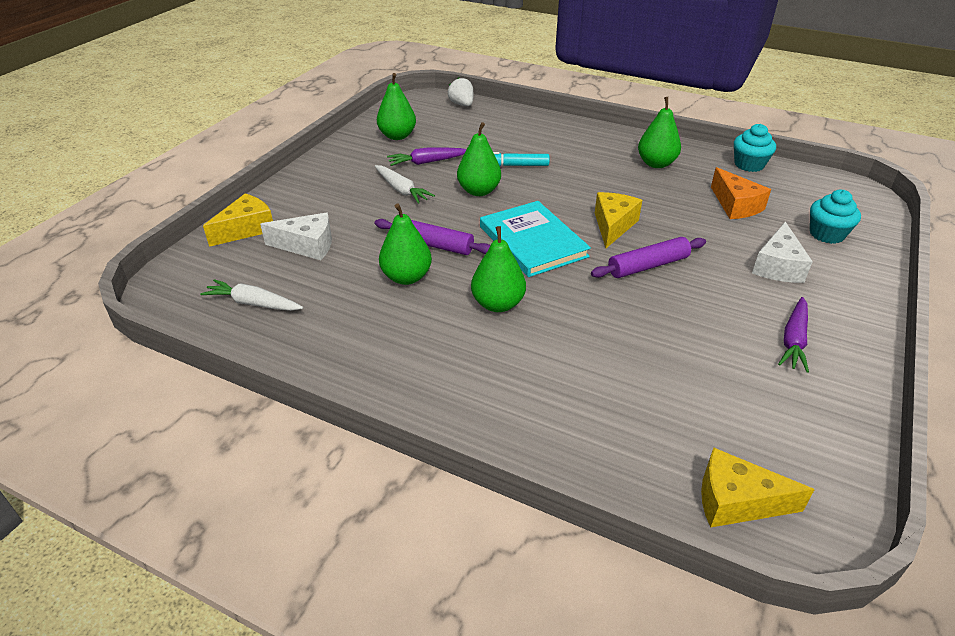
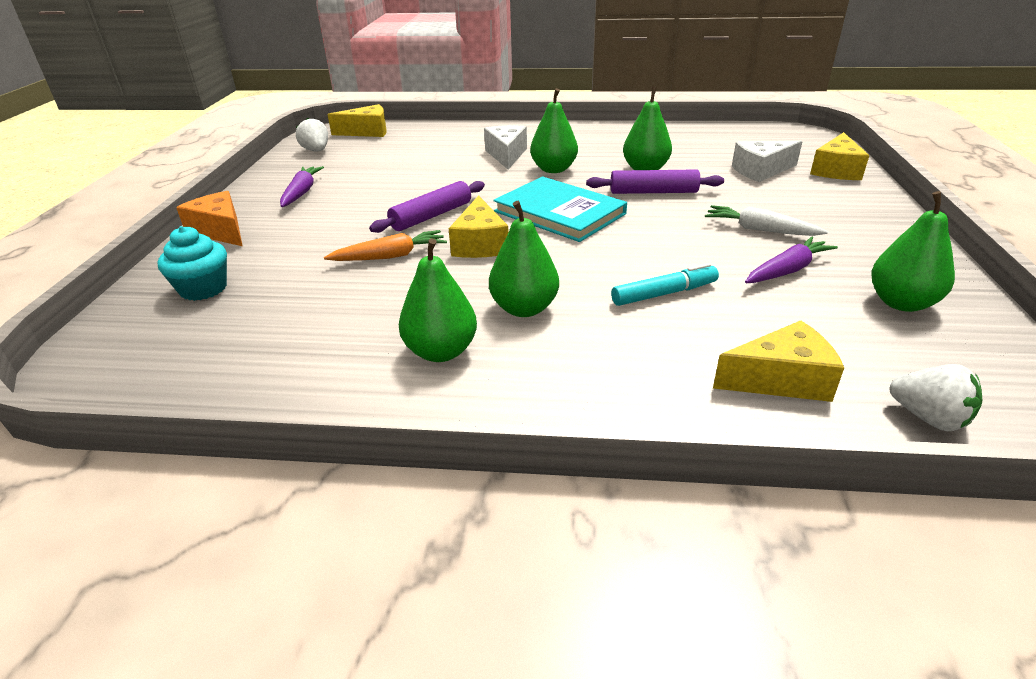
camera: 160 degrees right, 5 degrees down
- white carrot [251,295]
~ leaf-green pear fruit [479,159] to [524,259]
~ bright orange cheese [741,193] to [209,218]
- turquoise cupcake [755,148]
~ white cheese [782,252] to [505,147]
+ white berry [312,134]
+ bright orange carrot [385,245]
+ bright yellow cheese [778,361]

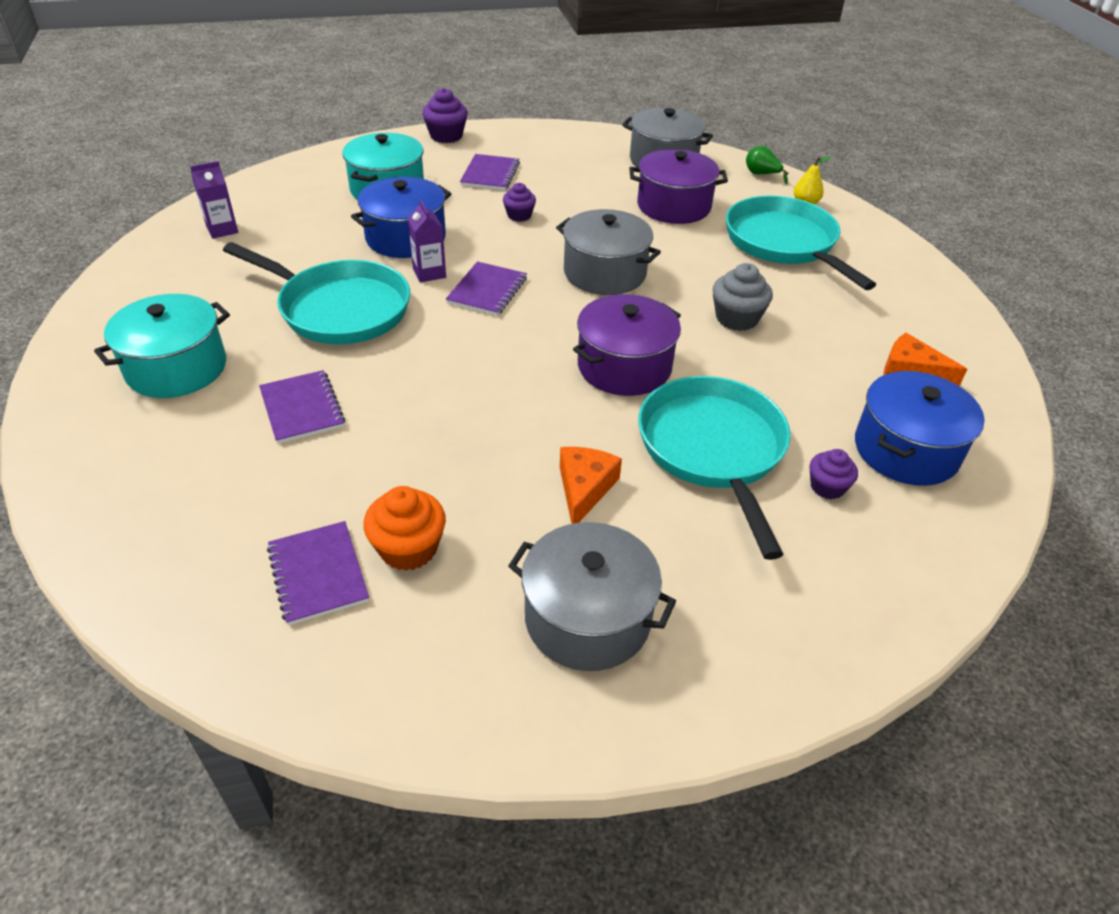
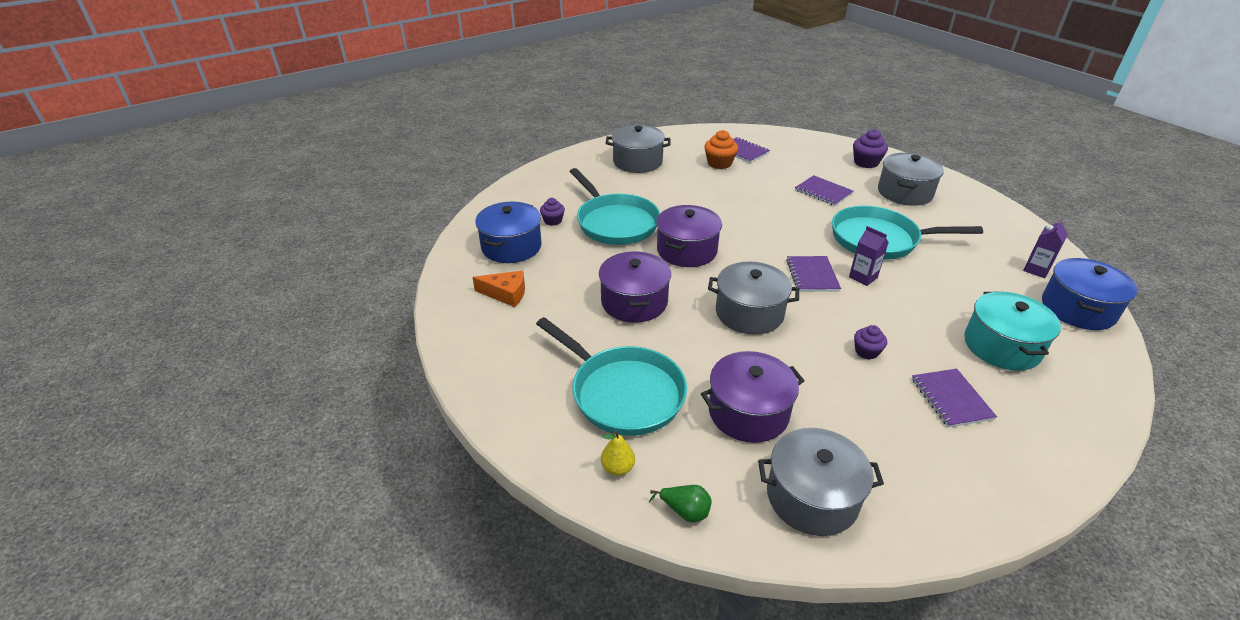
camera: 160 degrees right, 5 degrees down
~ turquoise pot [162,346] to ash-grey pot [911,179]
~ cobalt pot [401,217] to [1090,294]
~ violet cupcake [445,115] to [870,148]
- bright orange cheese [591,485]
~ ash-grey cupcake [742,297] to violet pot [635,287]

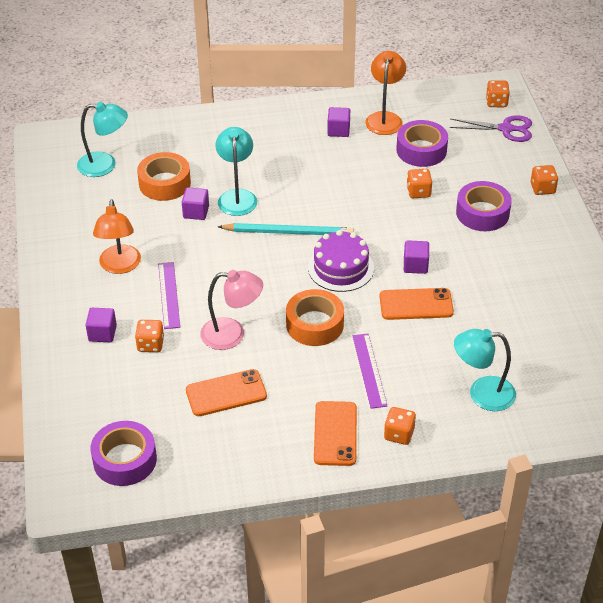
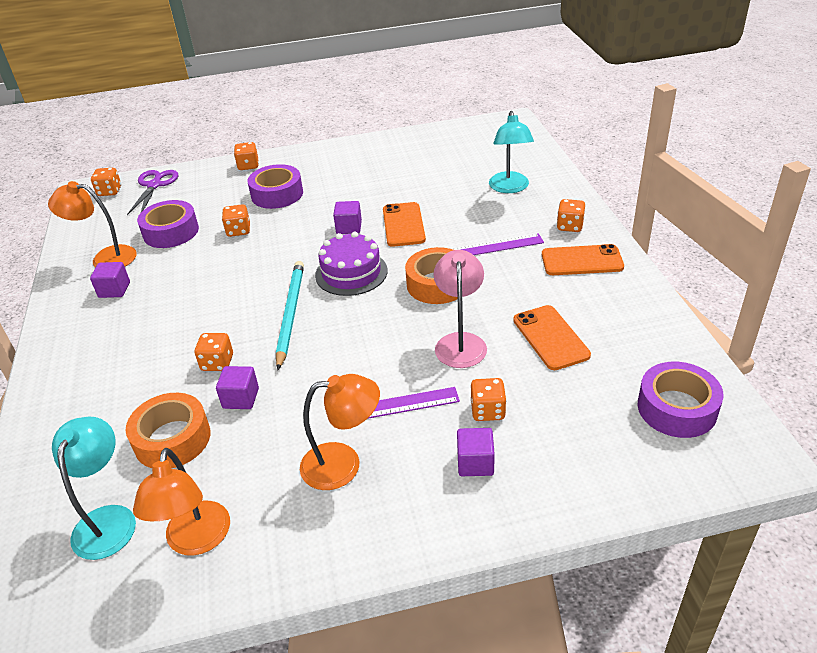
camera: 90 degrees left, 5 degrees down
~ turquoise desk lamp [236,171] to bright orange game die [214,352]
+ bright orange desk lamp [181,502]

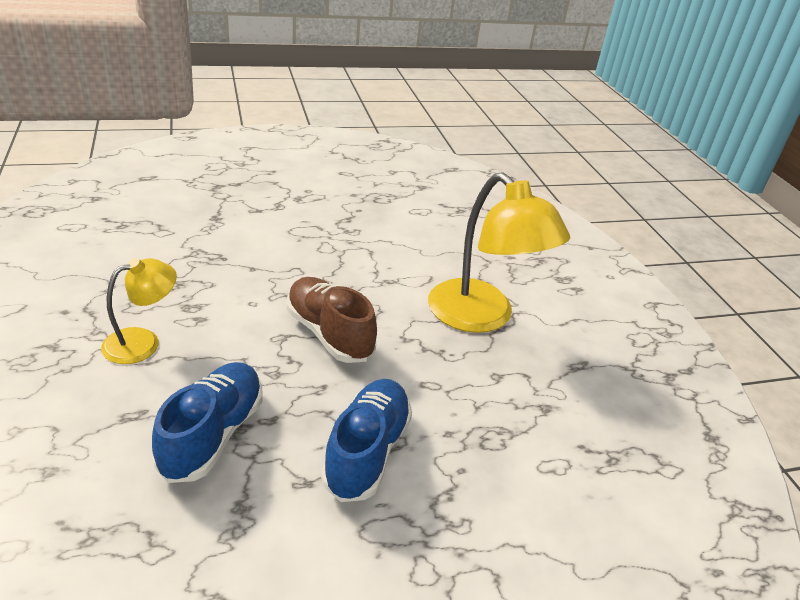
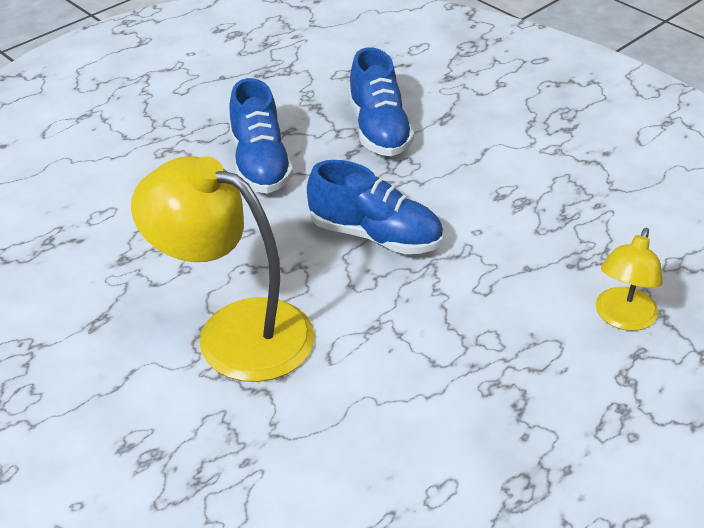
camera: 155 degrees right, 5 degrees up
~ bright yellow desk lamp [139,311] to [629,279]
~ brown sneaker [331,320] to cobalt sneaker [375,207]

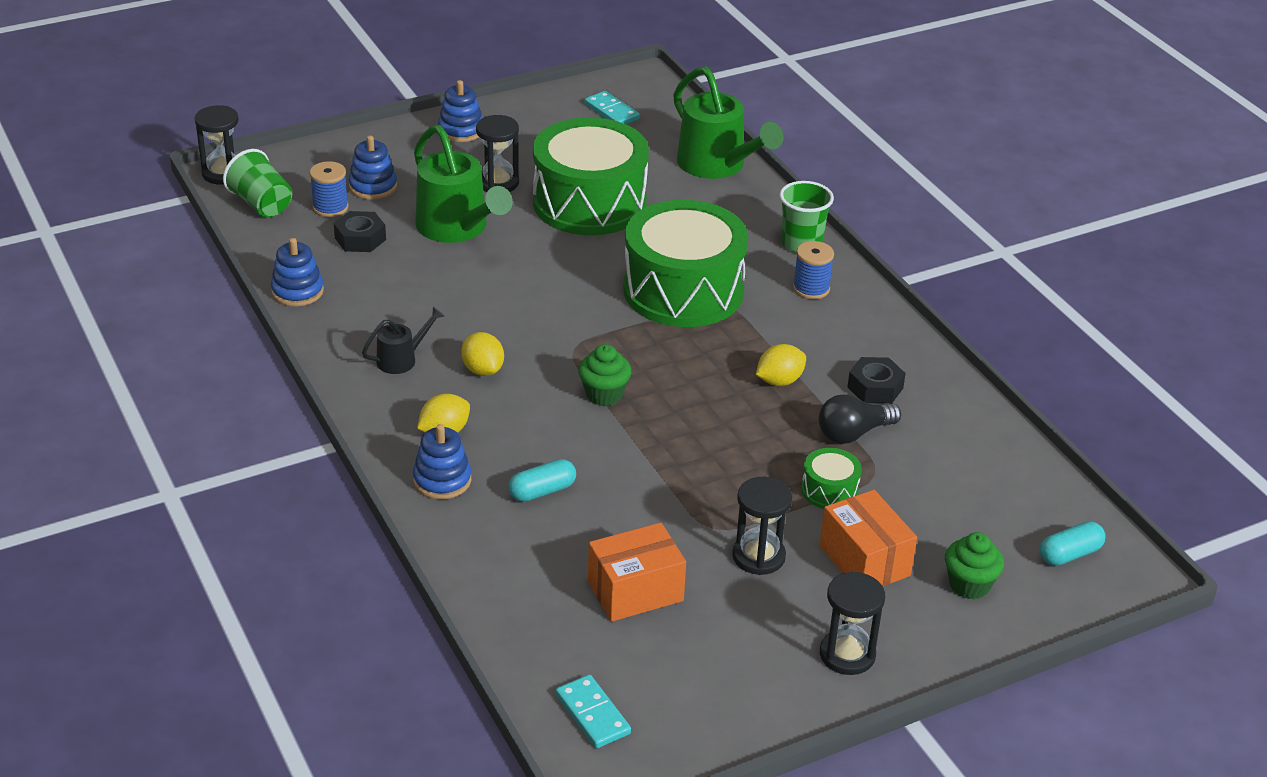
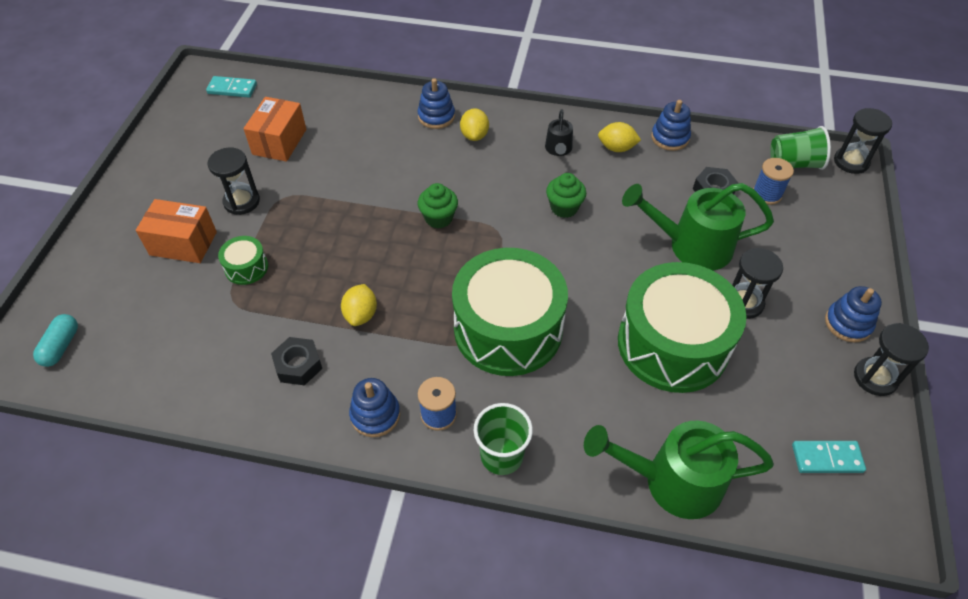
camera: 130 degrees right, 15 degrees up
~ cobalt ring stacker [373,167] to [374,407]
~ bright yellow citrus fruit [482,354] to [619,137]
- turquoise capsule [542,480]
- black bulb [860,419]
~ black sand timer [852,623] to [891,359]
~ leaf-green cupcake [974,565] to [566,195]

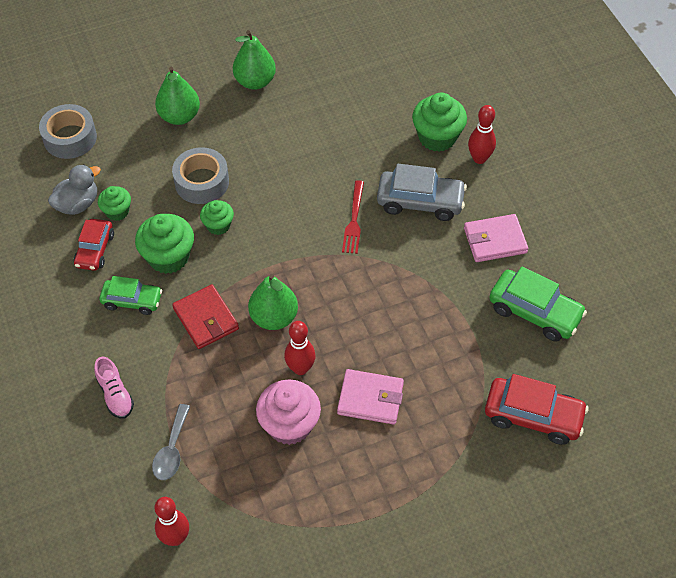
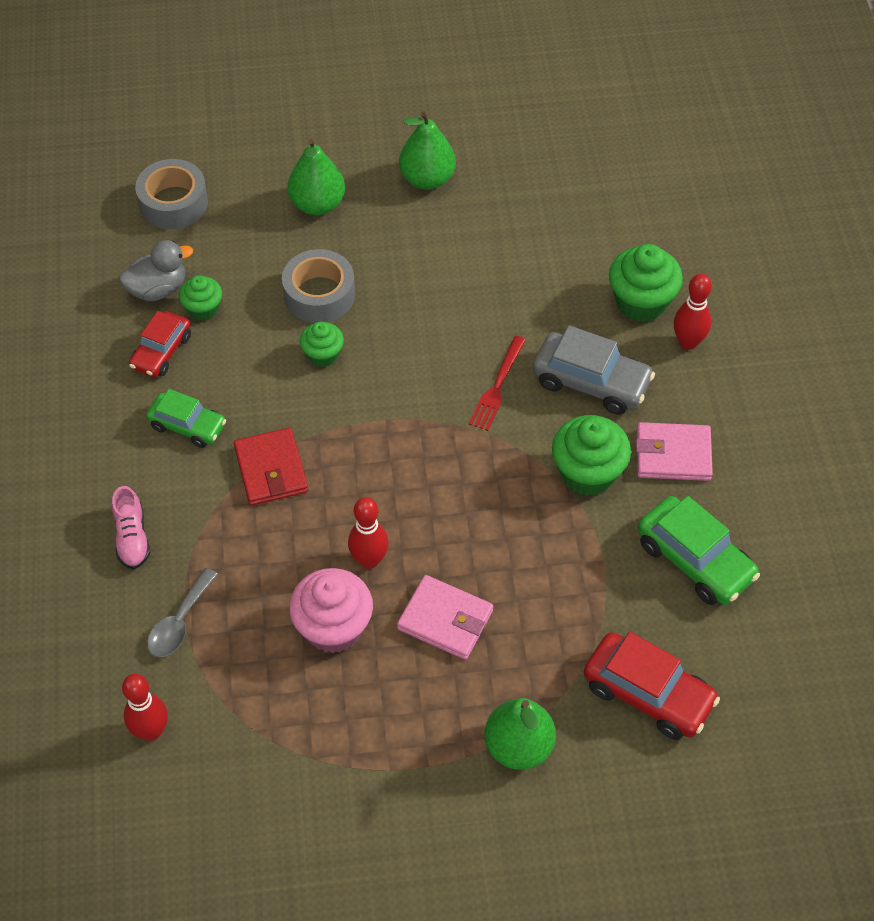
camera: 15 degrees right, 0 degrees up
~ leaf-green cupcake [164,244] to [591,455]
~ leaf-green pear fruit [273,302] to [520,734]

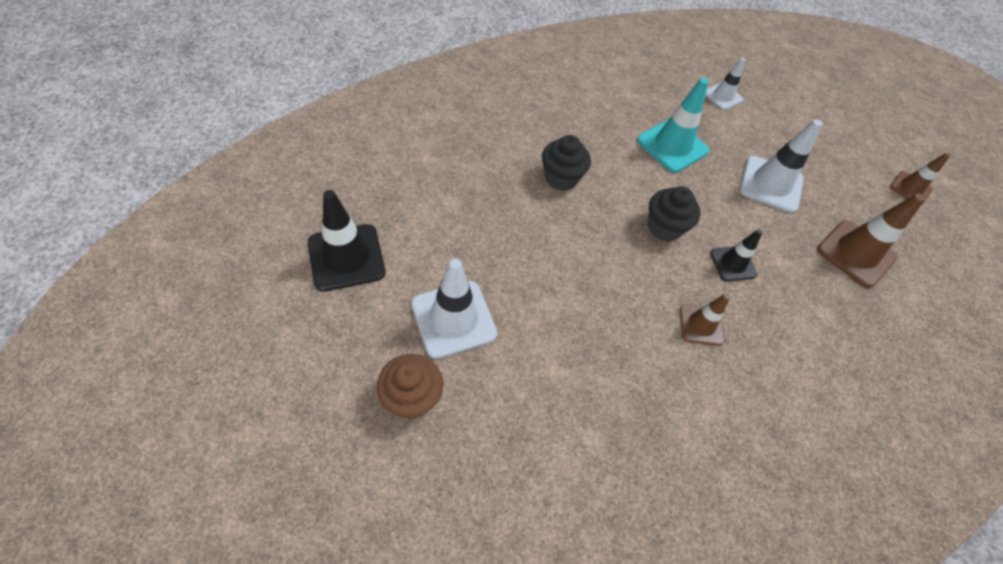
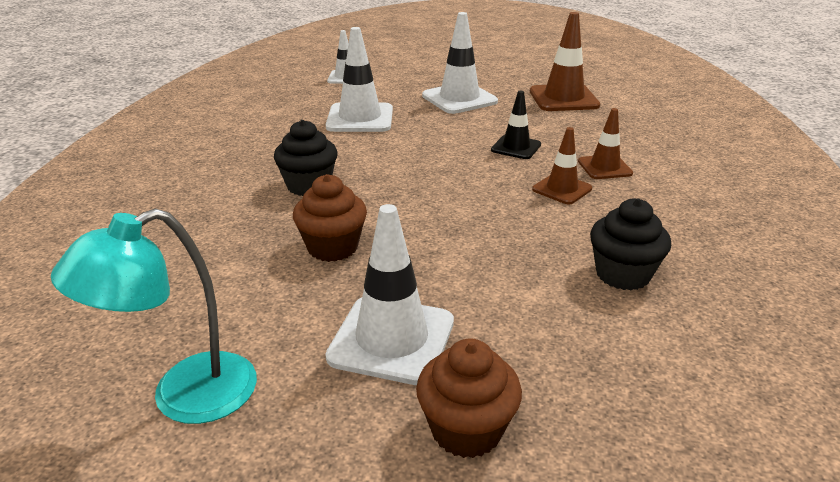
camera: 45 degrees left, 25 degrees down
~ black safety cone [347,241] to turquoise desk lamp [154,316]
~ turquoise safety cone [673,125] to white safety cone [359,79]
~ black cupcake [674,213] to [630,244]
~ brown safety cone [920,178] to [605,143]
+ brown cupcake [330,218]

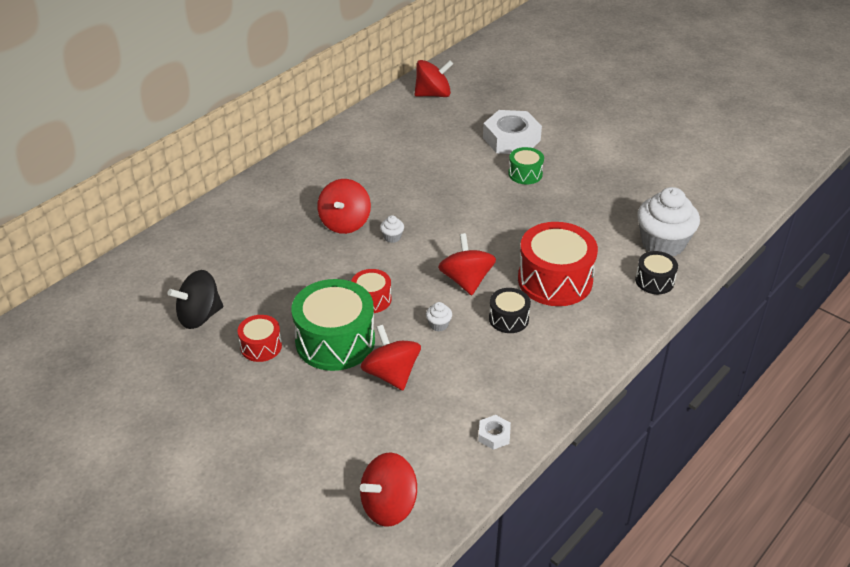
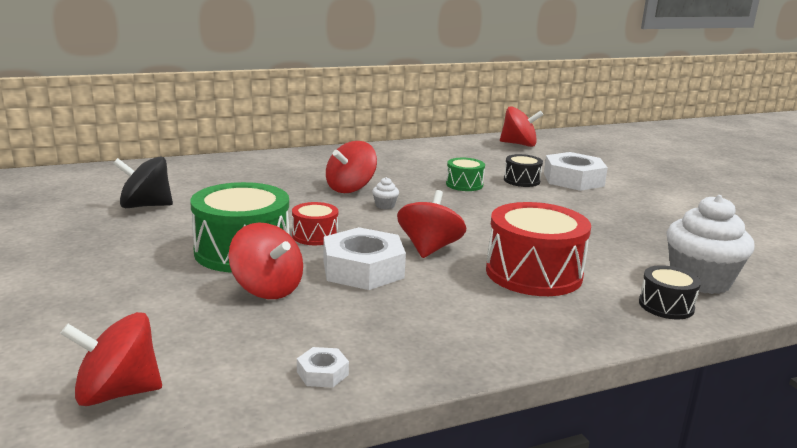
camera: 25 degrees right, 20 degrees down
- scarlet drum [260,338]
~ scarlet spinning top [390,357] = [265,260] 135 degrees clockwise
~ white cupcake [439,316] to white hex nut [364,258]
~ black drum [510,310] to [523,170]
~ leaf-green drum [526,165] to [465,174]

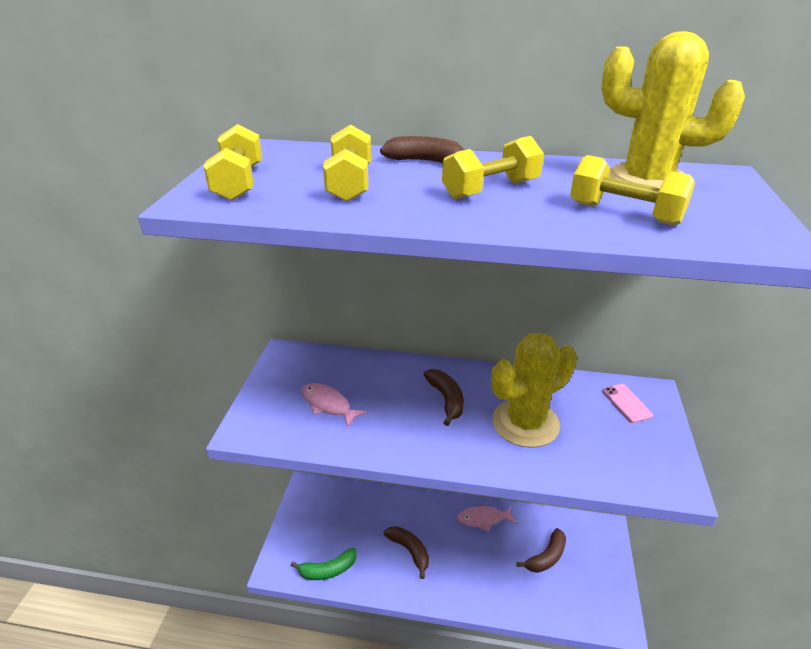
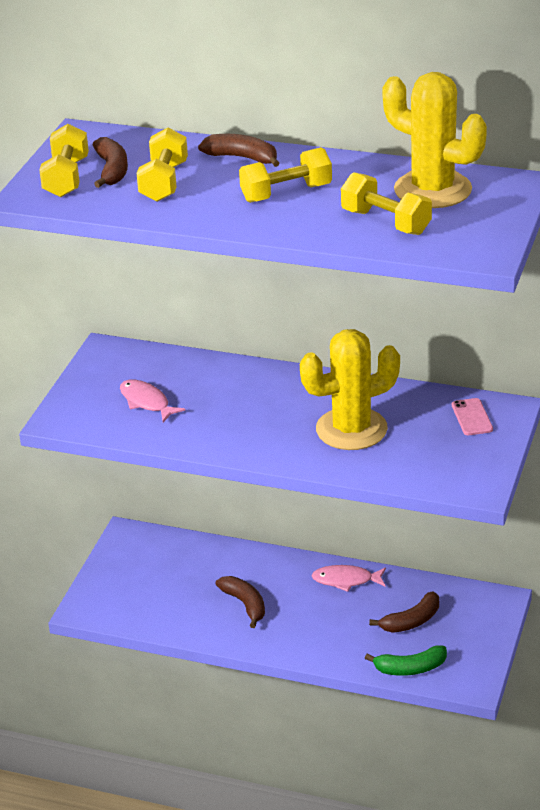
camera: 10 degrees right, 0 degrees up
~ leaf-green toy banana [324,564] to [406,660]
~ brown toy banana [444,397] to [110,162]

